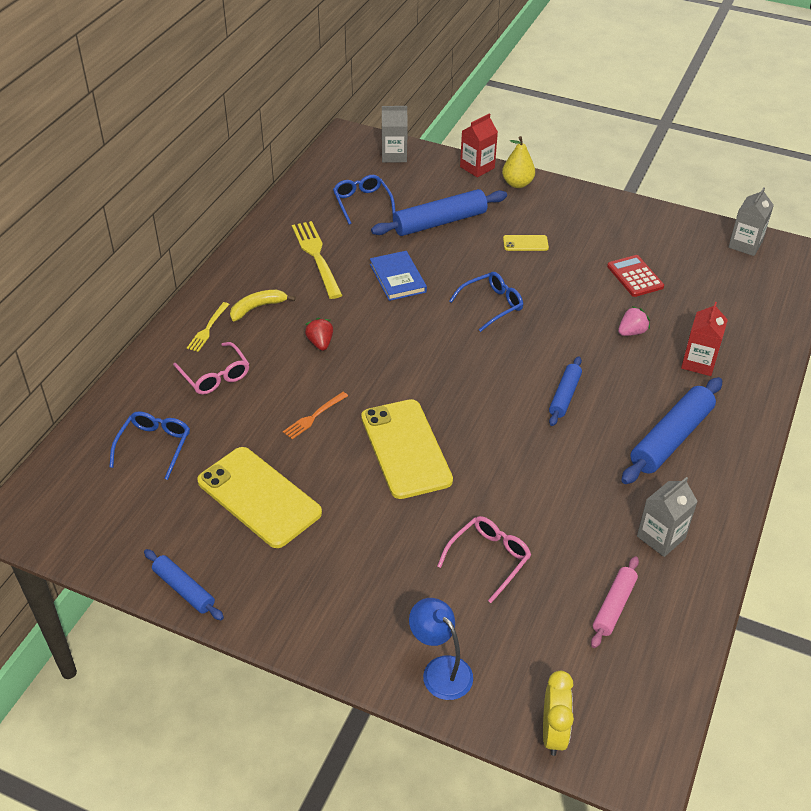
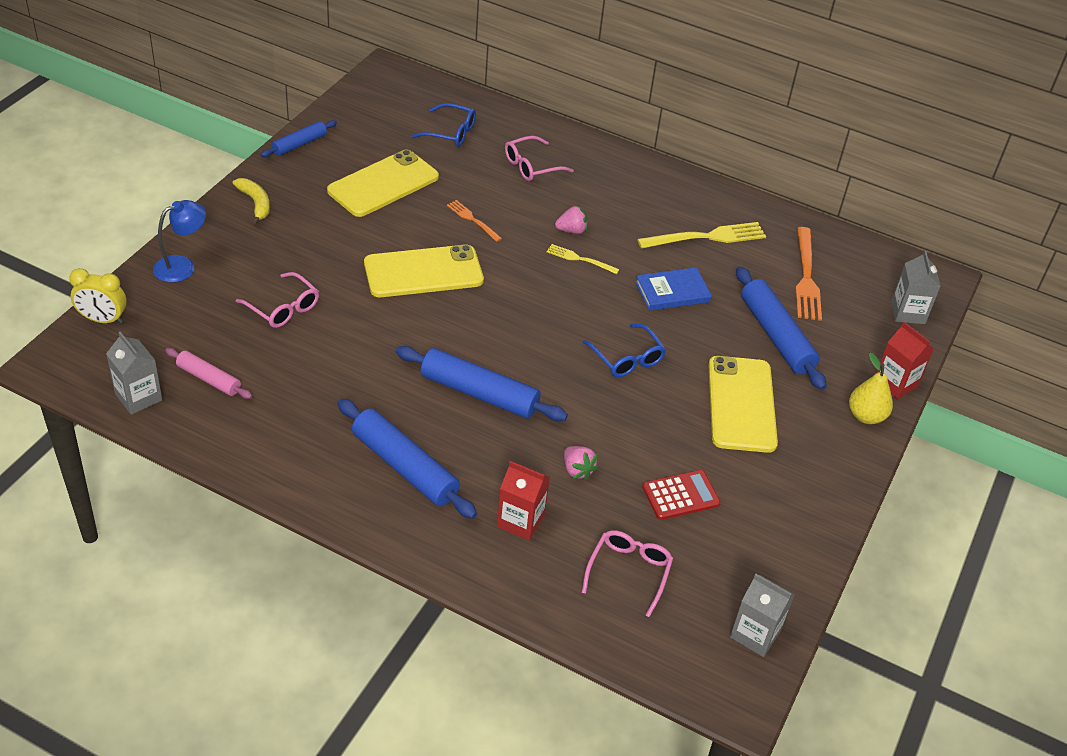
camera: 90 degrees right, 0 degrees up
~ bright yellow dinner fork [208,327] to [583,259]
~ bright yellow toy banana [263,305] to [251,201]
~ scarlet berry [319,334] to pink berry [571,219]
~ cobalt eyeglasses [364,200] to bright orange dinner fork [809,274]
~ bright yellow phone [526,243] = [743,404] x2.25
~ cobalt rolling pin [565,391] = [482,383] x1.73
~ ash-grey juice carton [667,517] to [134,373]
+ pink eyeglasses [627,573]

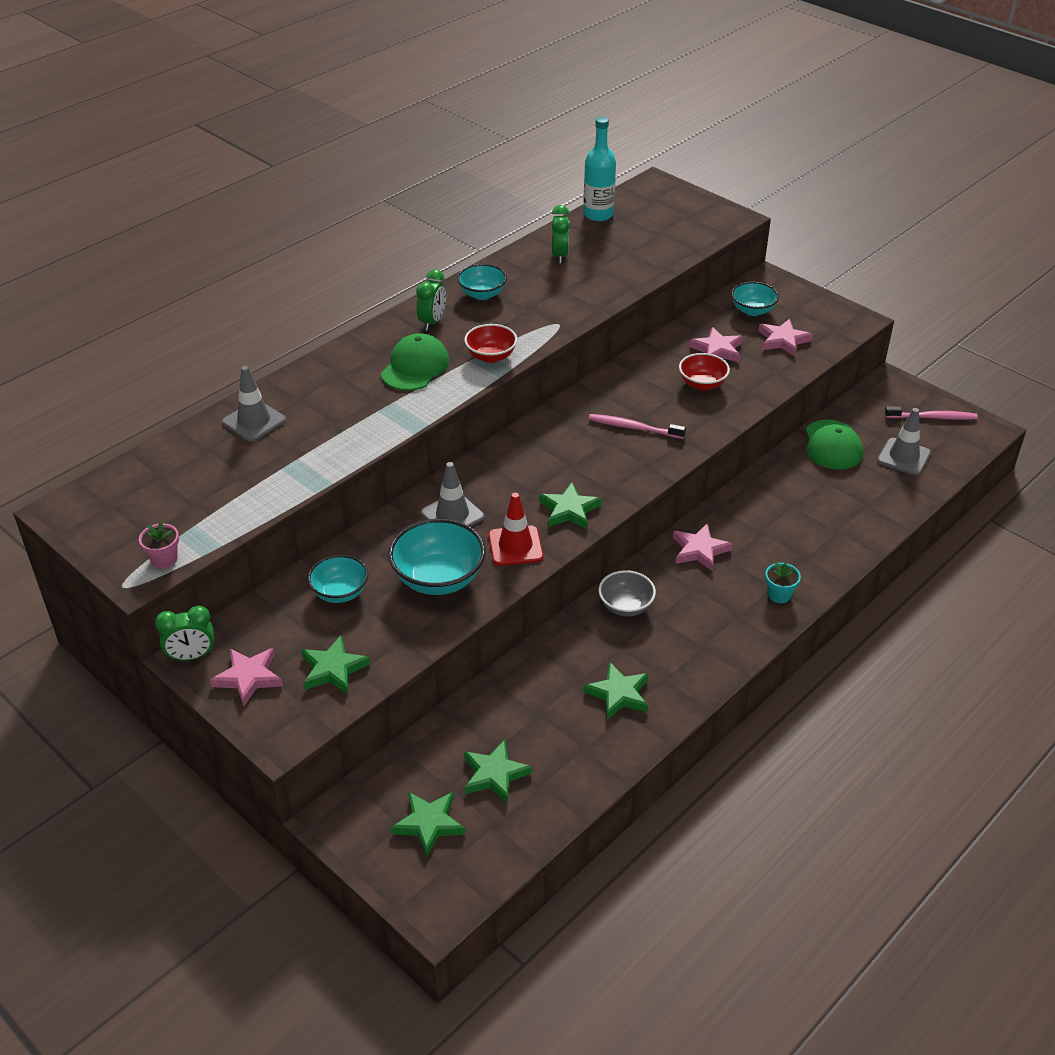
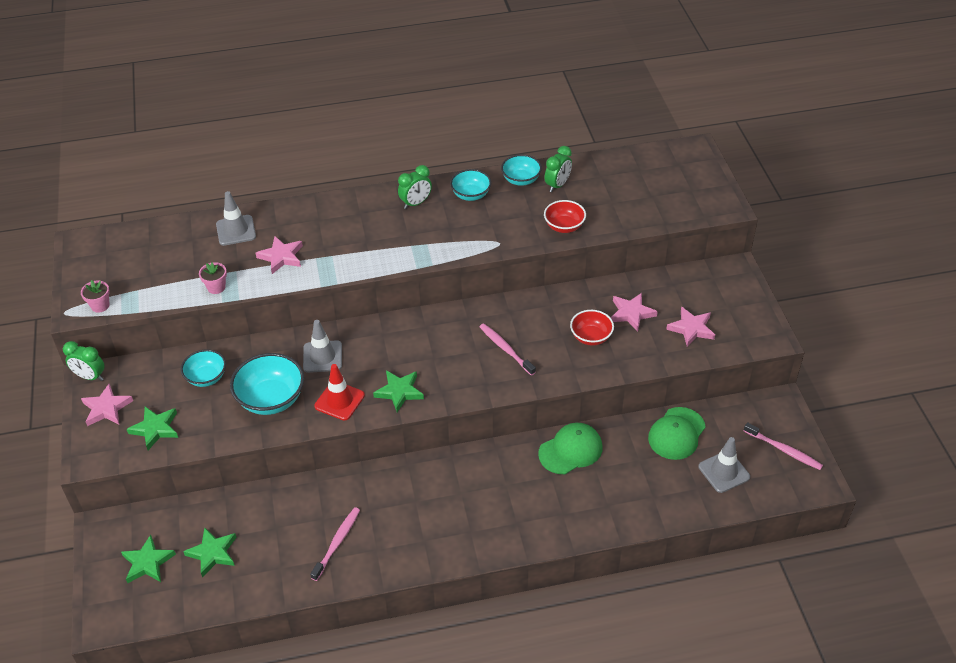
camera: 35 degrees right, 5 degrees up
~ leaf-green cap [415,362] to [570,448]
~ scarlet bowl [490,343] to [565,216]
- turquoise flask [599,169]
~ leaf-green five-pointed star [616,691] to pink dental brush [335,544]
- ash-grey bowl [627,593]
~ pink five-pointed star [702,547] to [279,255]
~ turquoise bowl [755,299] to [521,170]
- turquoise flower pot [783,583]
+ pink flower pot [213,278]

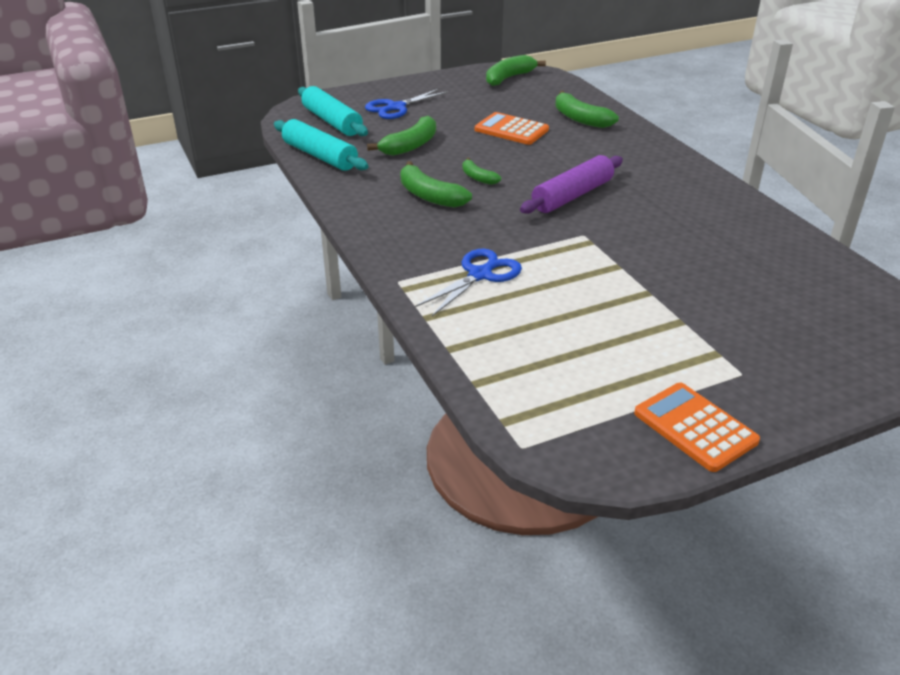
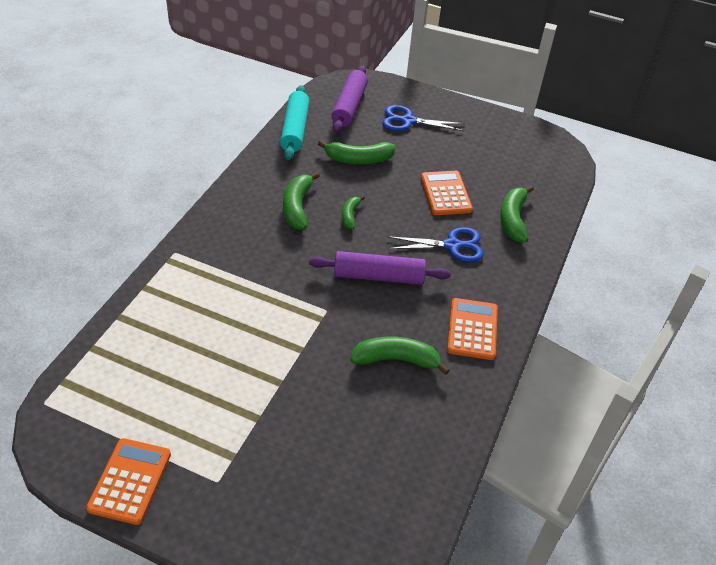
camera: 45 degrees right, 10 degrees up
~ turquoise rolling pin [333,111] to violet rolling pin [349,99]
~ cobalt pair of scissors [468,282] to [435,244]
~ leaf-green toy banana [516,70] to [400,356]
+ bright orange calculator [472,329]

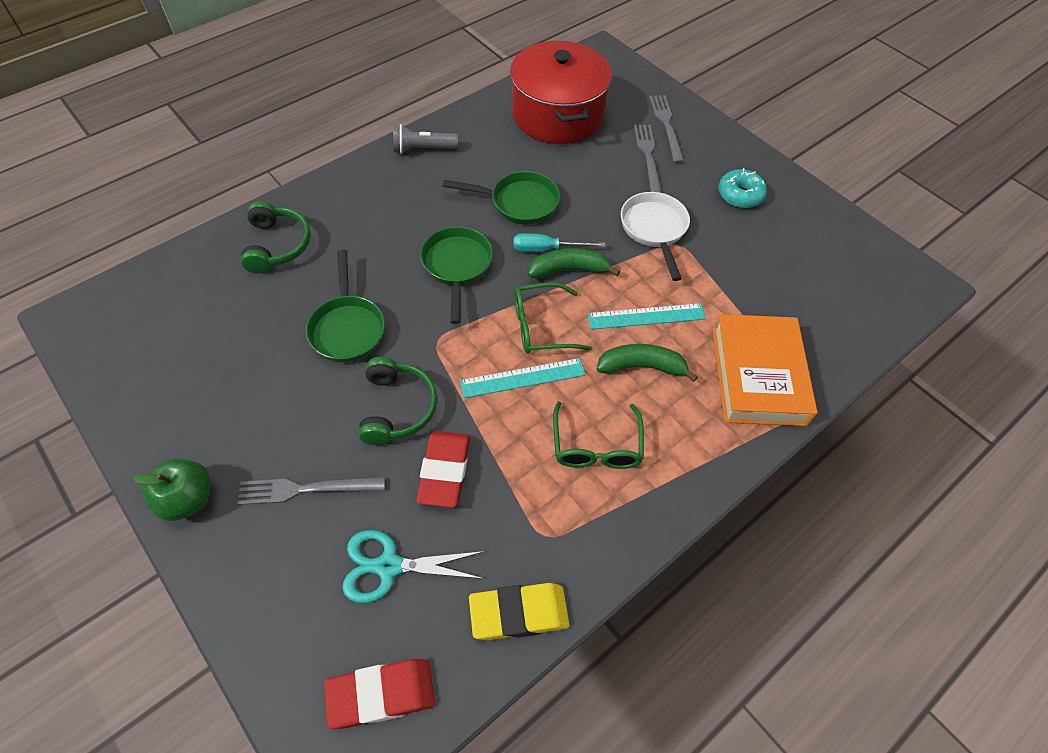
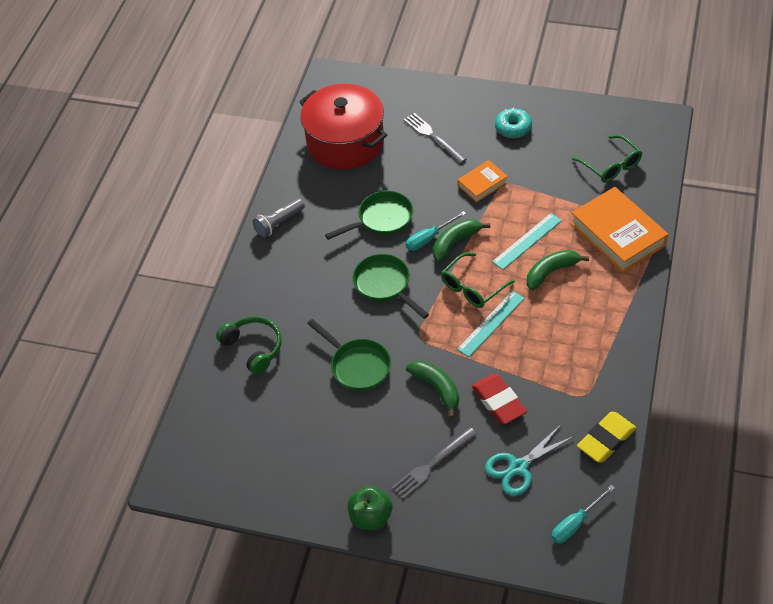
camera: 30 degrees left, 5 degrees down
~ scarlet pencil eraser [379,694] to turquoise screwdriver [583,514]
~ leaf-green over-ear headphones [397,401] to leaf-green toy banana [432,389]
~ leaf-green eyeglasses [598,435] to [607,159]
~ white frying pan [655,236] to bright orange hardback [483,181]
- ash-grey dinner fork [666,129]

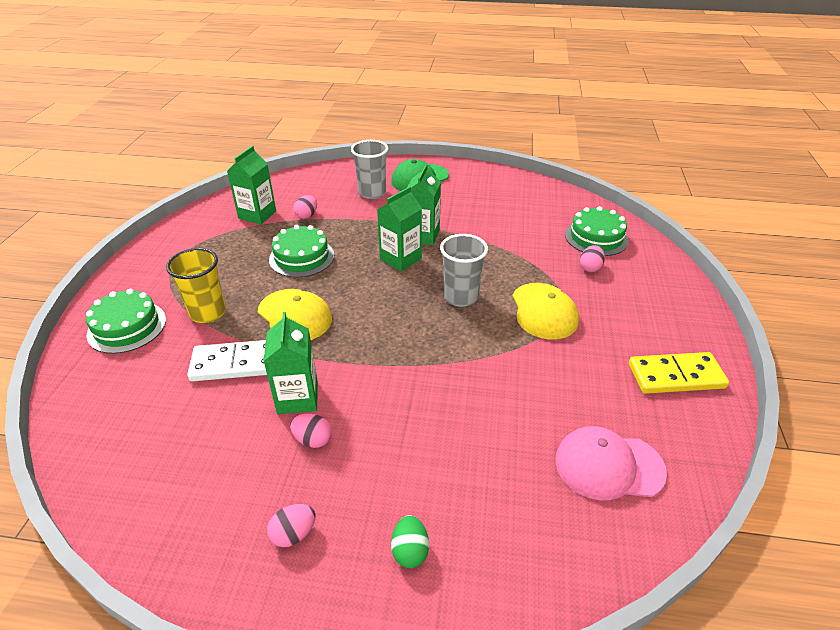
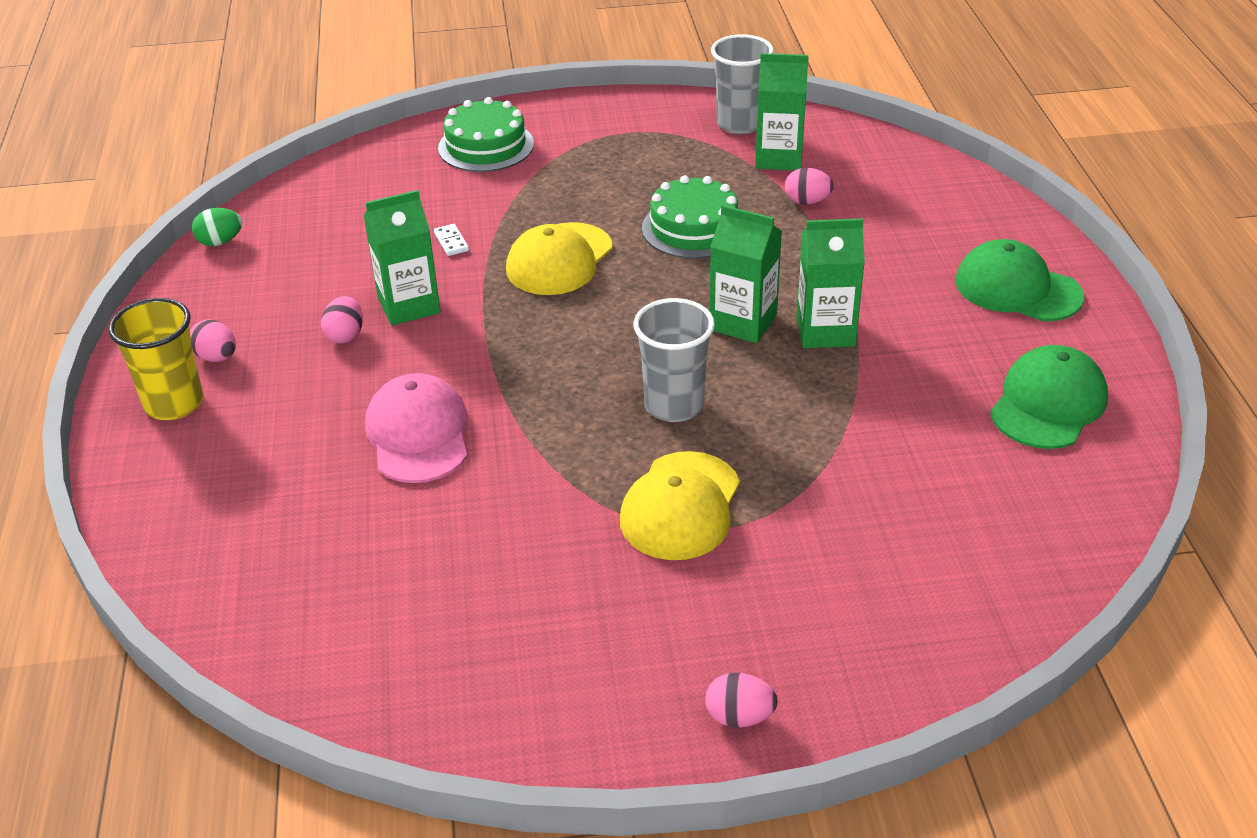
camera: 75 degrees right, 0 degrees up
~ bright yellow tumbler [196,285] to [155,359]
~ white domino piece [227,360] = [451,240] x0.41
~ ash-grey tumbler [369,169] to [742,84]
~ leaf-green toy egg [410,541] to [217,227]
~ bright yellow cap [546,311] = [680,505] 45 degrees counterclockwise
~ pink cap [611,463] to [416,428]
- leaf-green cake [597,231]
~ pink toy egg [592,258] to [741,700]
- bright yellow domino piece [679,373]
+ leaf-green cap [1049,397]

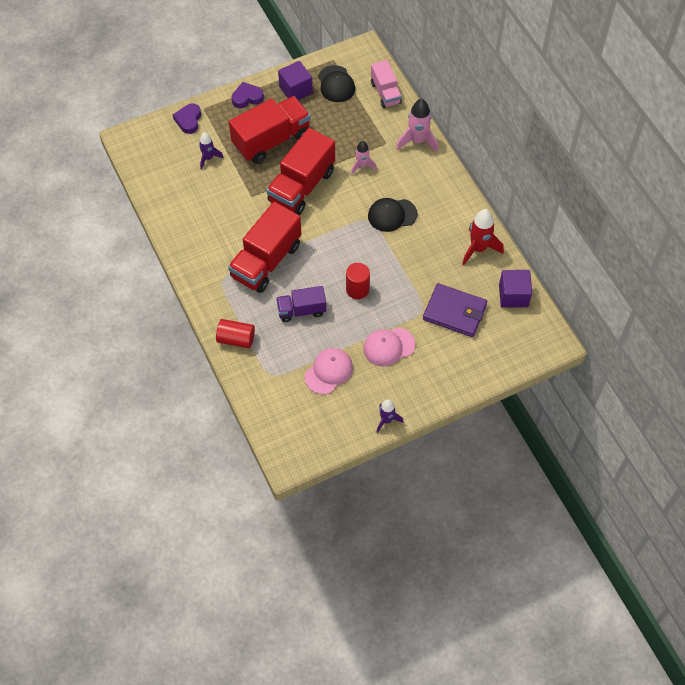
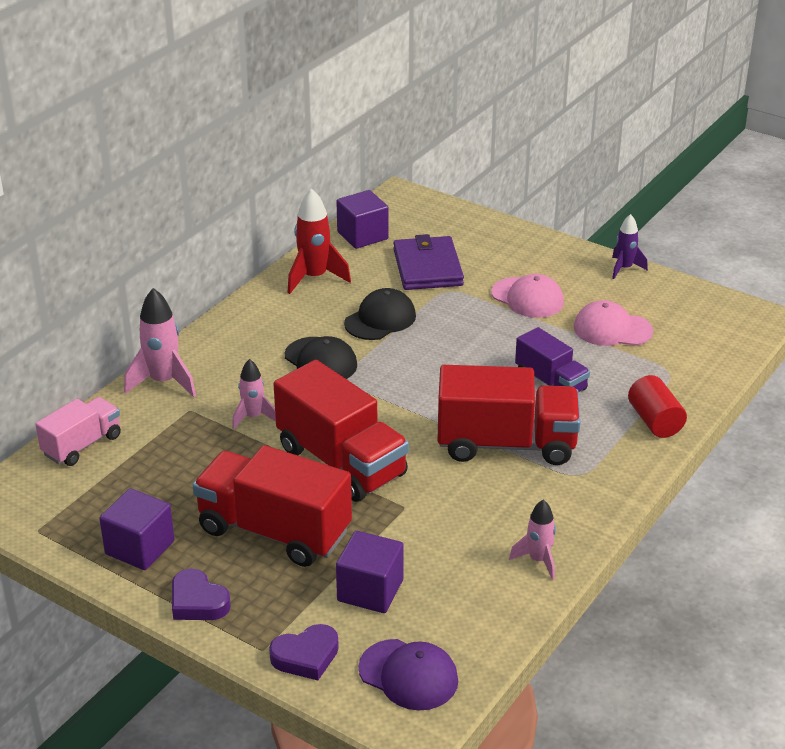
camera: 120 degrees left, 25 degrees down
~ violet toy rocket [211,150] to violet solid cube [370,572]
~ scarlet toy truck [301,171] = [341,431] 45 degrees clockwise
~ black cap [336,83] to [380,314]
- scarlet cylinder [358,281]
+ violet cap [408,674]
+ pink toy rocket [532,540]

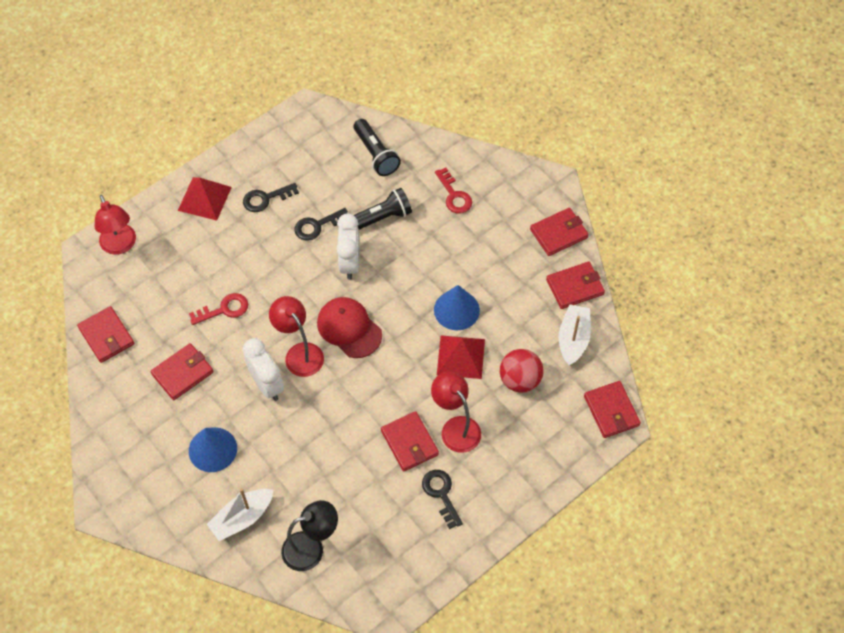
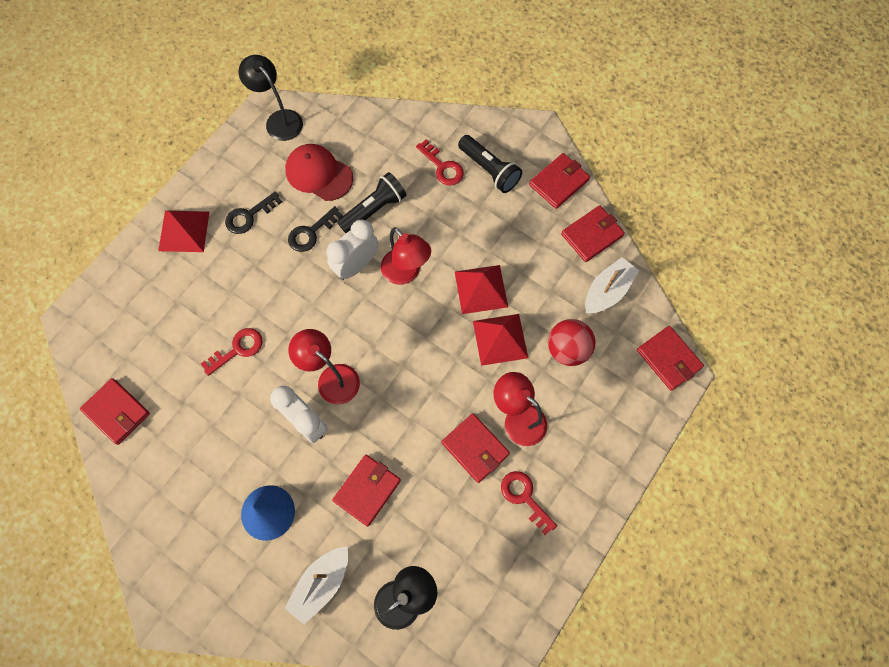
camera: 15 degrees left, 10 degrees up
~ scarlet desk lamp [115,225] to [406,256]
~ scarlet wallet [182,371] to [366,491]
~ scarlet cap [349,327] to [319,172]
~ white bedside clock [348,246] = [352,249] 120 degrees counterclockwise
~ black pocket torch [377,147] to [490,164]
~ black door key [442,499] to scarlet door key [529,503]
~ cobalt cone shape [457,307] to scarlet solid pyramid [481,289]
~ white toy boat [575,335] = [612,285] 45 degrees clockwise
+ black desk lamp [270,98]

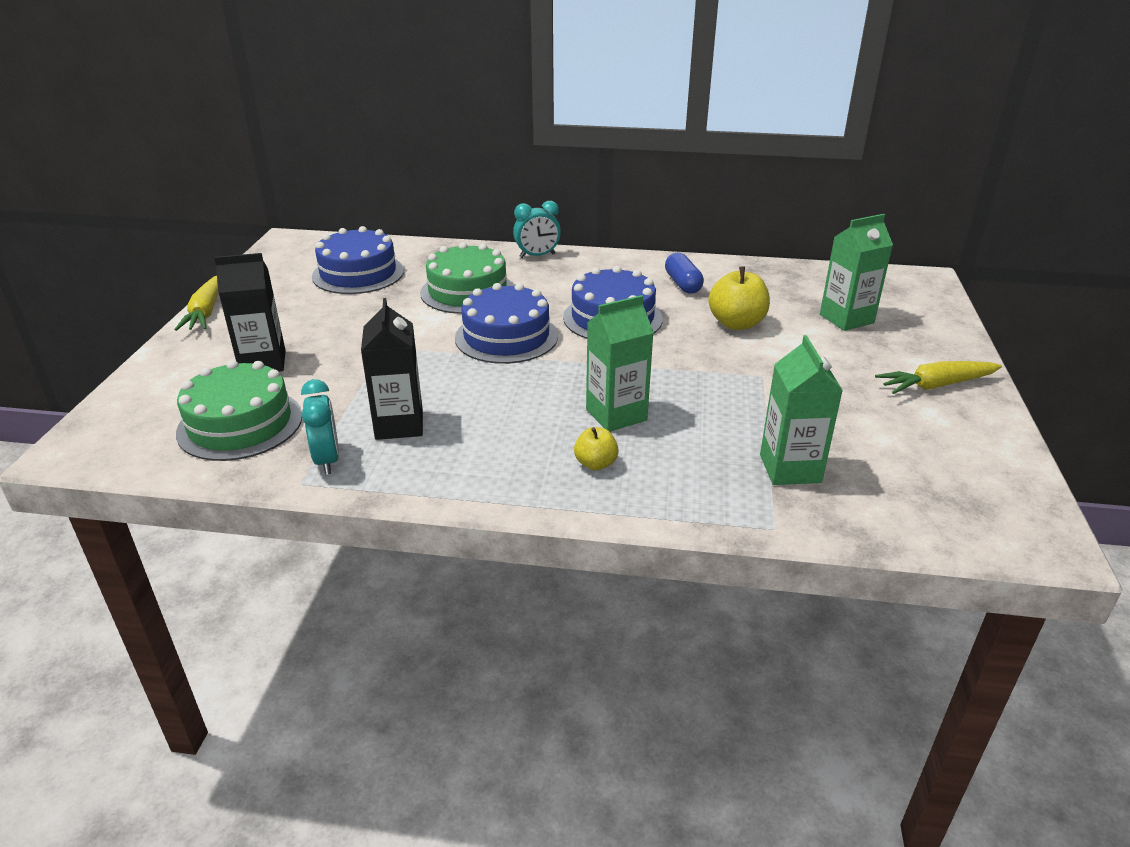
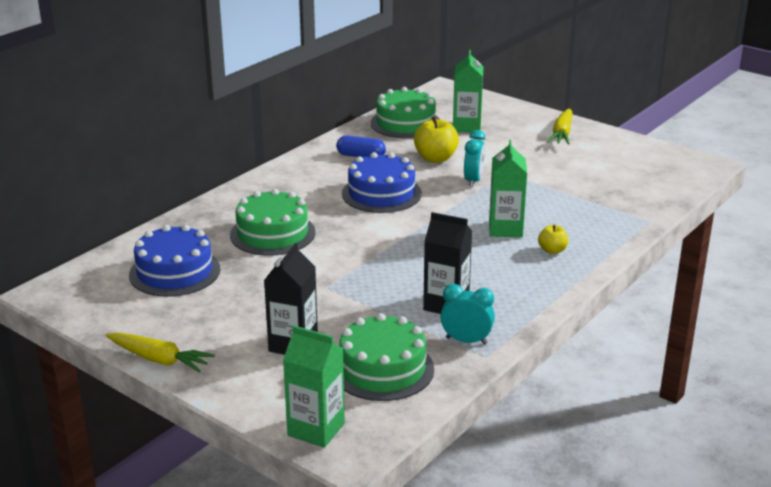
camera: 60 degrees left, 5 degrees down
- cobalt cake [506,323]
~ turquoise bedside clock [537,229] to [474,158]
~ leaf-green juice carton [801,410] to [314,386]
+ leaf-green cake [405,112]

